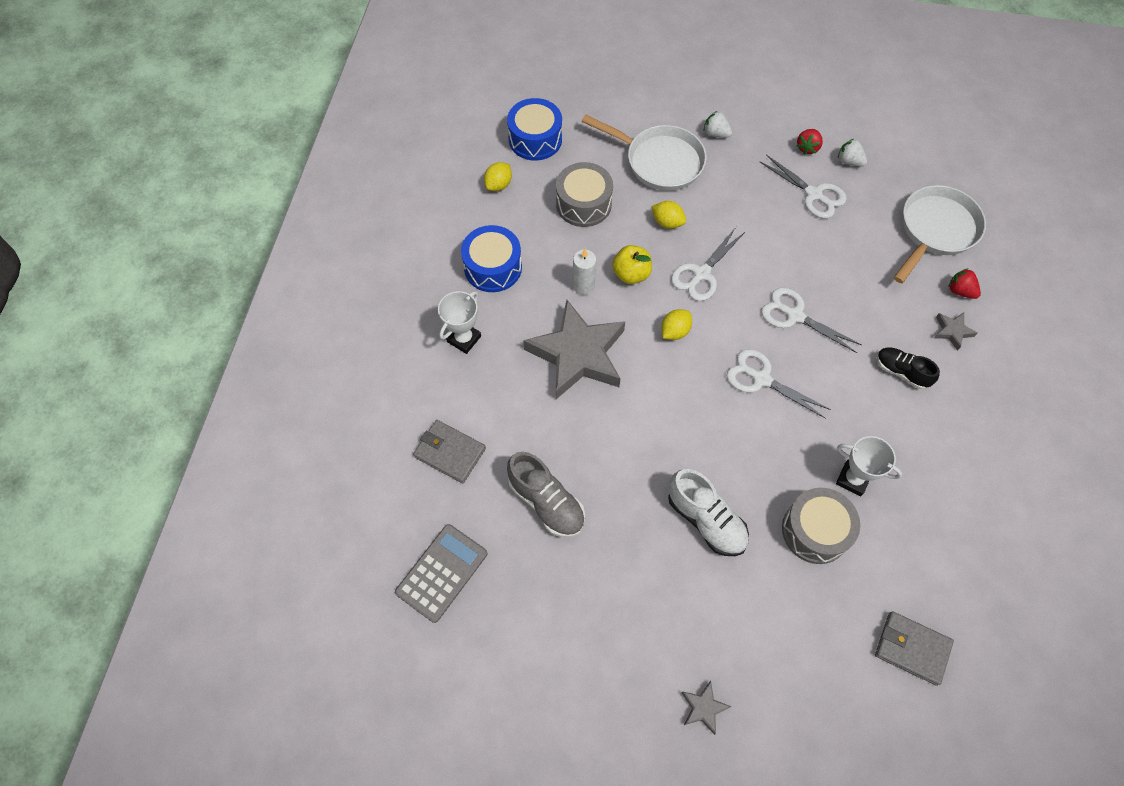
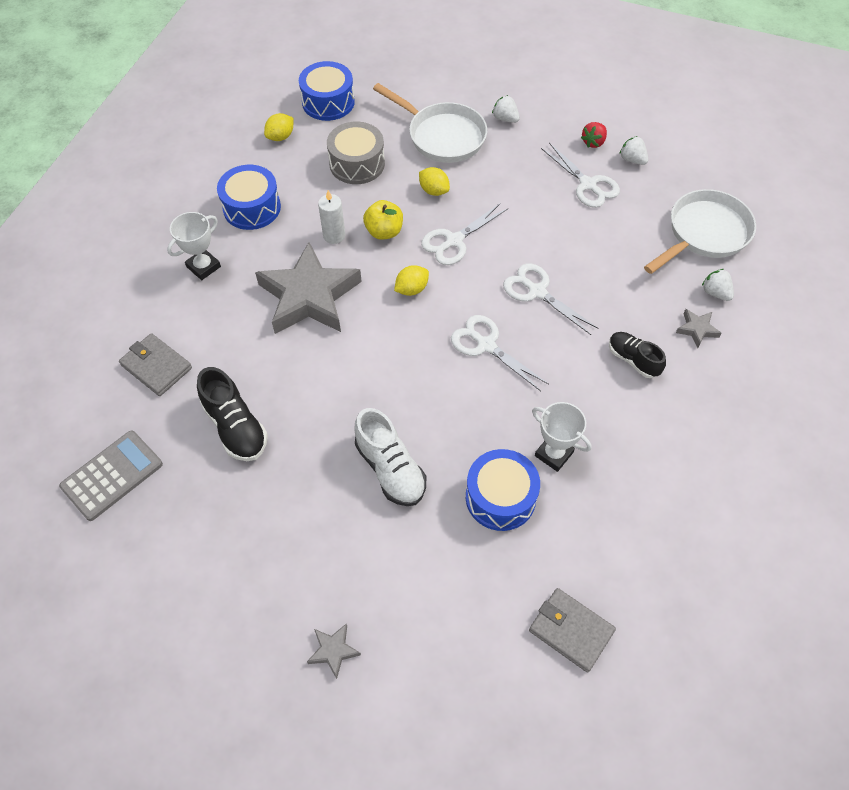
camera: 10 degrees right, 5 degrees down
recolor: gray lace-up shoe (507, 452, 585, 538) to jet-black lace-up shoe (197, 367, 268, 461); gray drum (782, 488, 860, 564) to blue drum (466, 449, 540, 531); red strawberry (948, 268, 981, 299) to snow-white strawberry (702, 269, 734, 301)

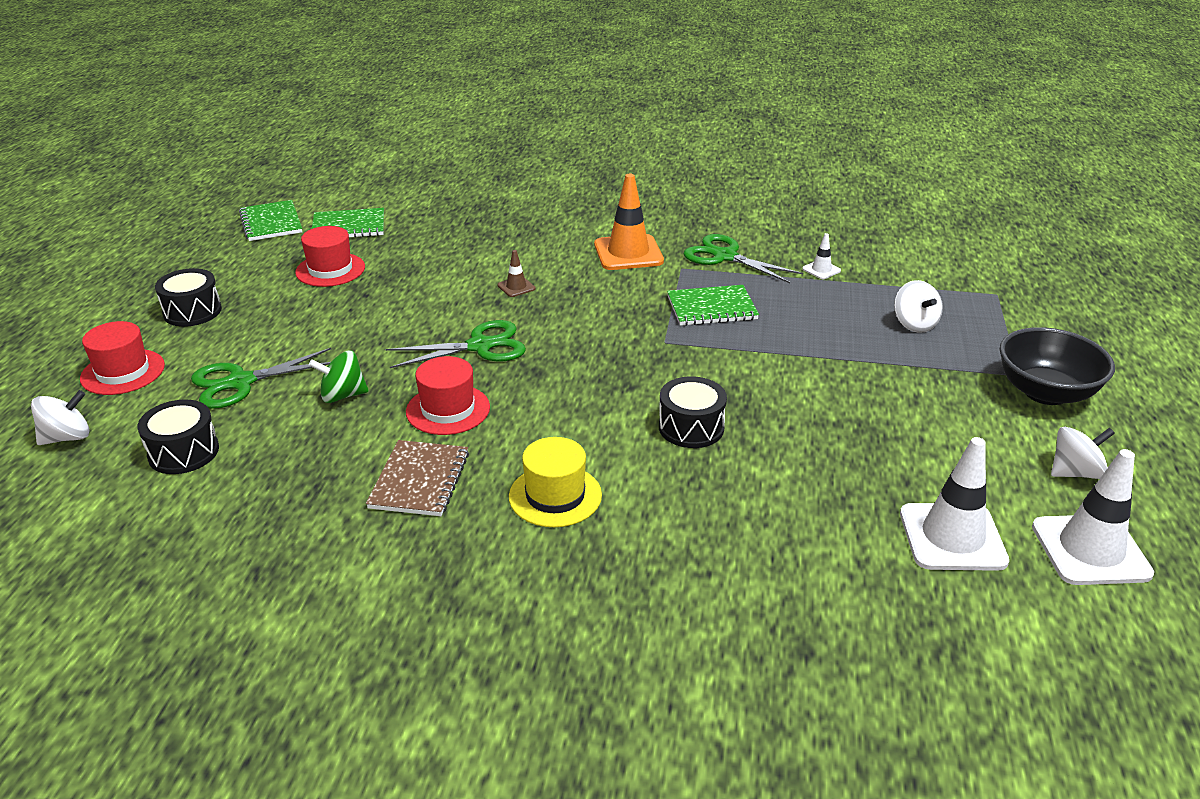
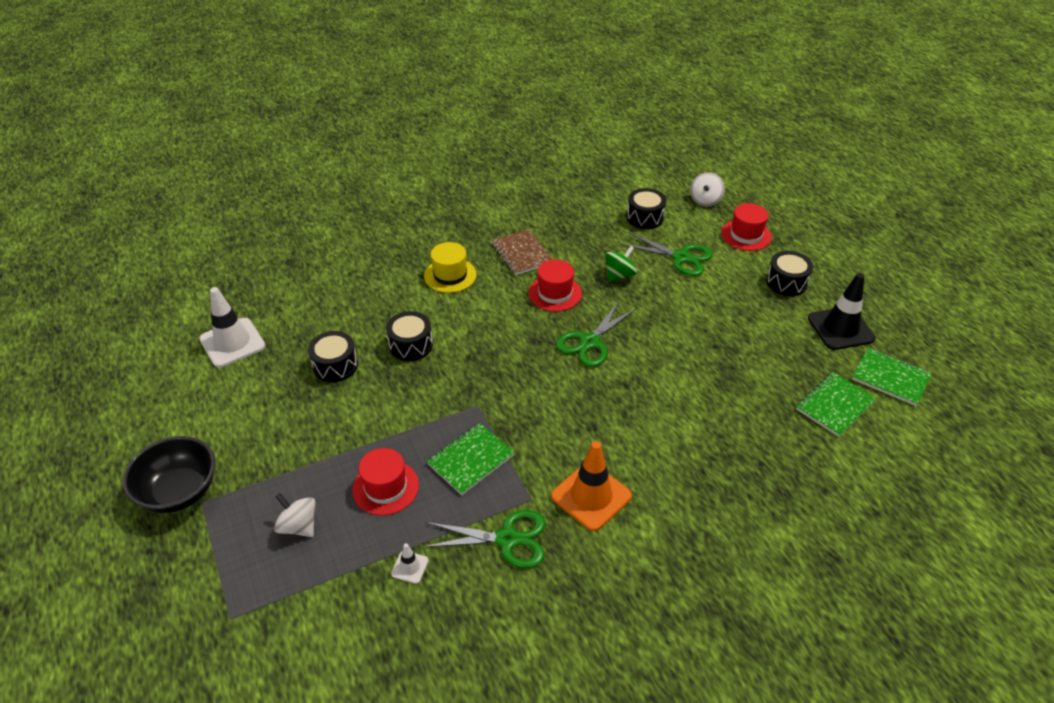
camera: 145 degrees right, 10 degrees up
delete: dark brown traffic cone (497, 250, 536, 297); snow-white traffic cone (1032, 449, 1154, 585); snow-white whirligig (1051, 427, 1115, 479)
insert: jet-black drum (308, 331, 358, 382); jet-black traffic cone (808, 273, 875, 350)
move: red tall hat (295, 226, 365, 287) to (352, 448, 419, 515)
rotate: leaf-green scissors (191, 348, 331, 409) = (621, 232, 713, 276) 90 degrees clockwise

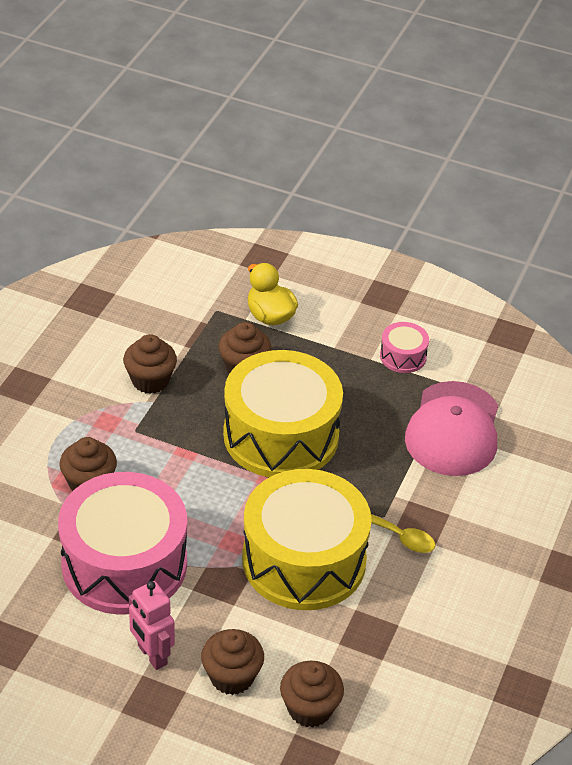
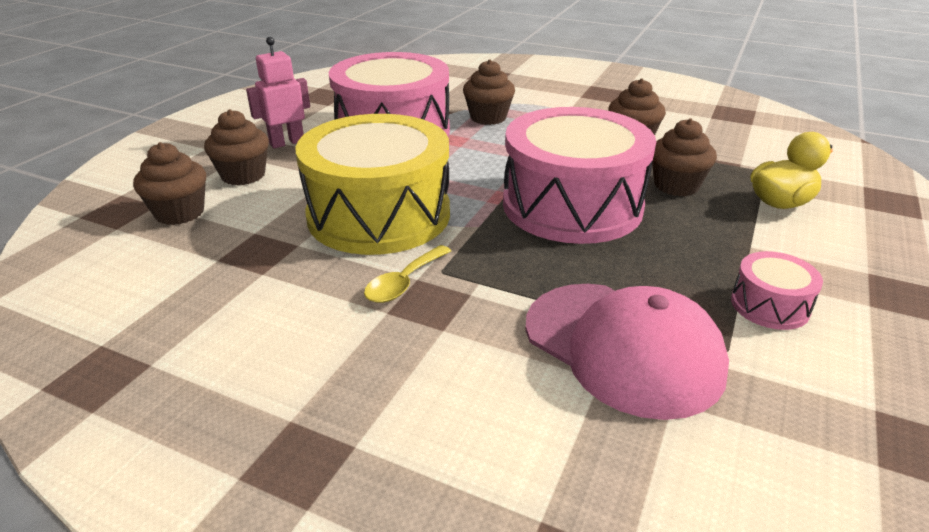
camera: 95 degrees right, 10 degrees down
recolor: bright yellow drum (223, 350, 343, 477) to rose-pink drum (503, 107, 656, 244)
rotate: rose-pink peaked cap (405, 381, 498, 476) = (525, 284, 729, 420) 150 degrees counterclockwise

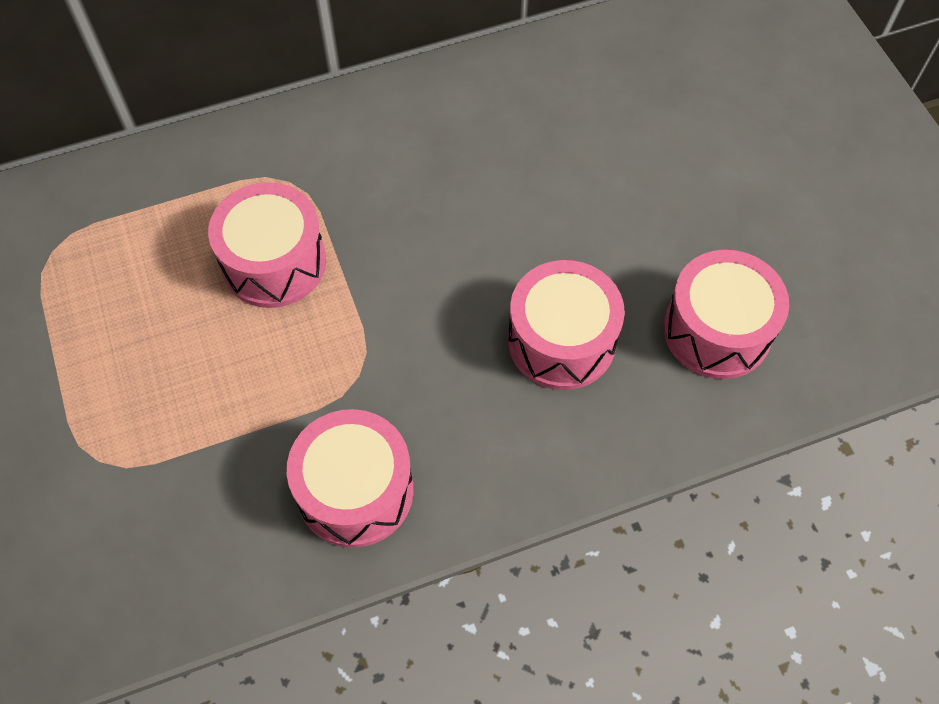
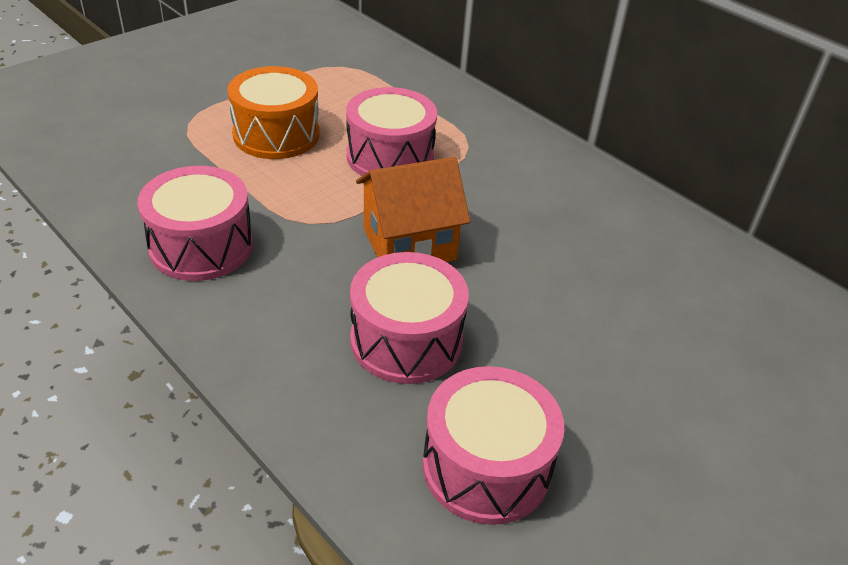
camera: 65 degrees right, 20 degrees down
insert: bright orange drum (227, 66, 319, 159); bright orange cottage (356, 157, 470, 262)

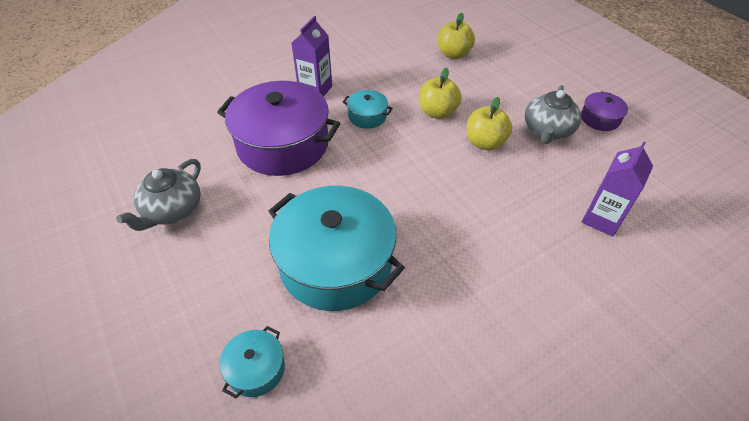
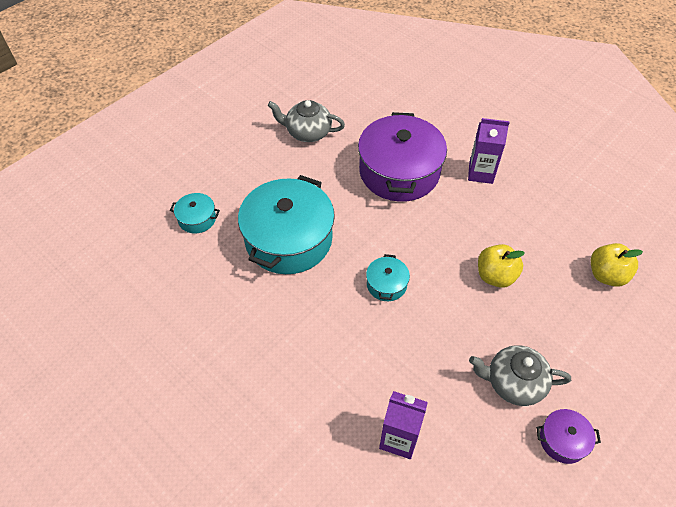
camera: 75 degrees right, 5 degrees up
delete: bright yellow toy apple (467, 97, 512, 150)
move: aqua stockpot (343, 90, 393, 129) to (366, 254, 410, 301)

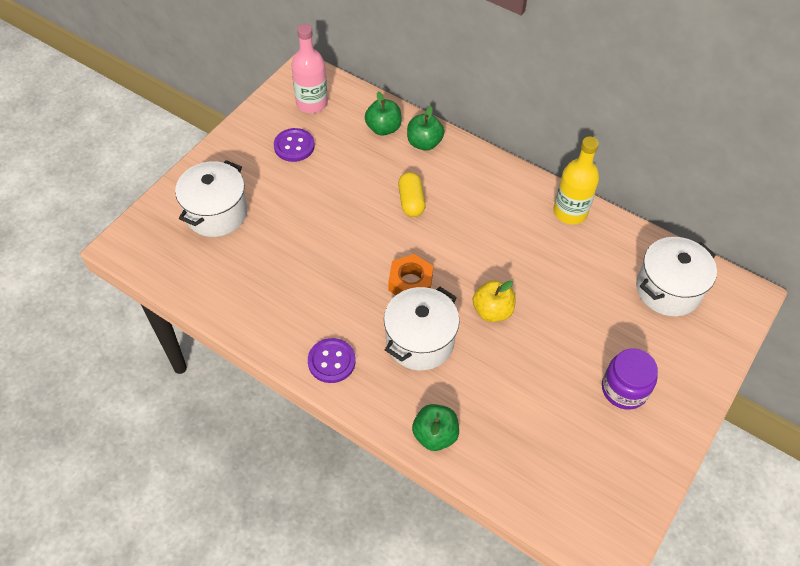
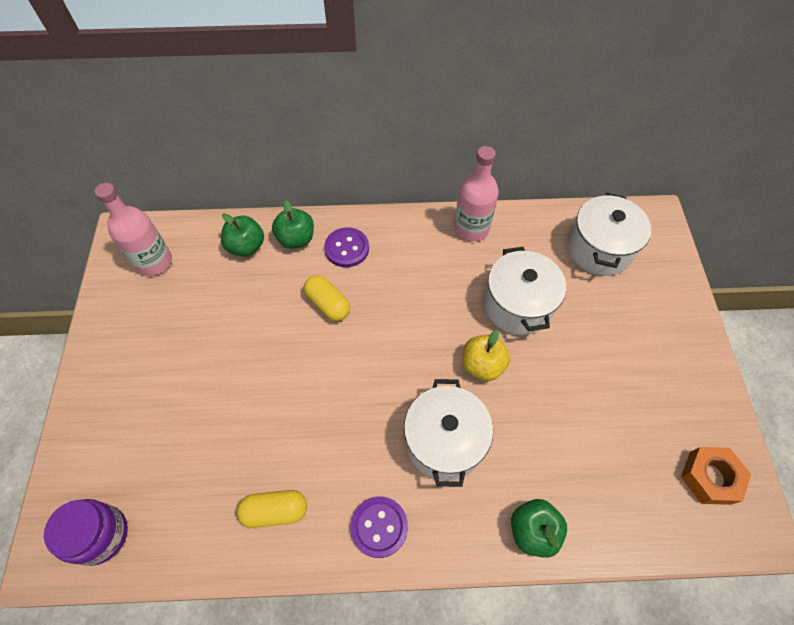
camera: 35 degrees left, 5 degrees up
insert: bright yellow pill shape (237, 490, 307, 528)
move: purple preserve jar (602, 348, 658, 410) to (44, 499, 128, 566); purple button (274, 128, 315, 162) to (324, 227, 369, 267); snow-white stockpot (175, 160, 248, 237) to (484, 247, 566, 335); bright orange hex nut (389, 254, 433, 295) to (681, 447, 751, 505)
recolor: bright yellow flask (553, 136, 599, 224) to rose-pink flask (454, 146, 499, 242)

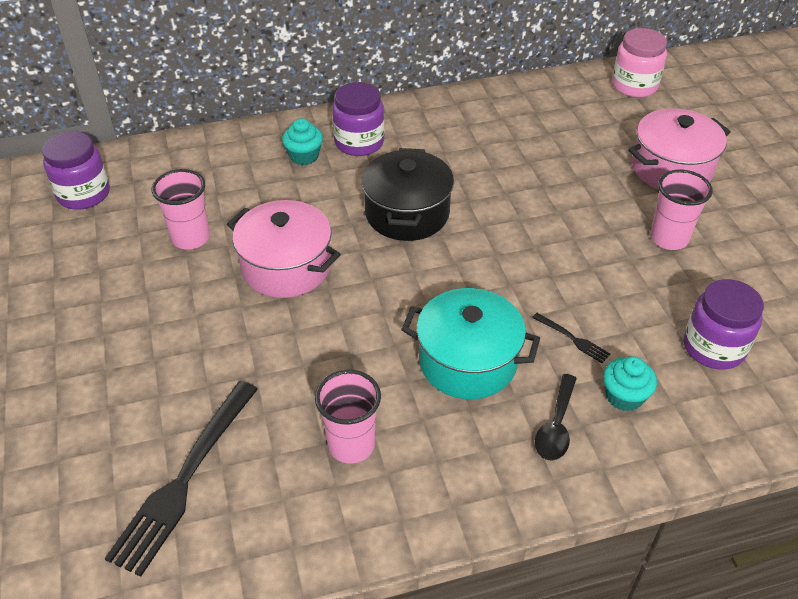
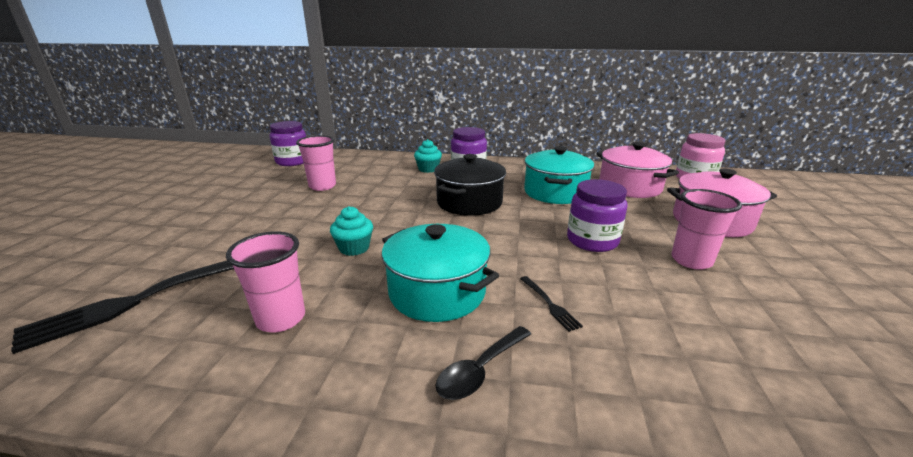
camera: 25 degrees right, 20 degrees down
insert: aqua stockpot (524, 146, 594, 204)
move: aqua muffin (603, 356, 657, 411) to (330, 206, 373, 256); purple preserve jar (684, 279, 764, 370) to (567, 179, 628, 252); rose-pink stockpot (227, 200, 341, 298) to (597, 142, 679, 198)

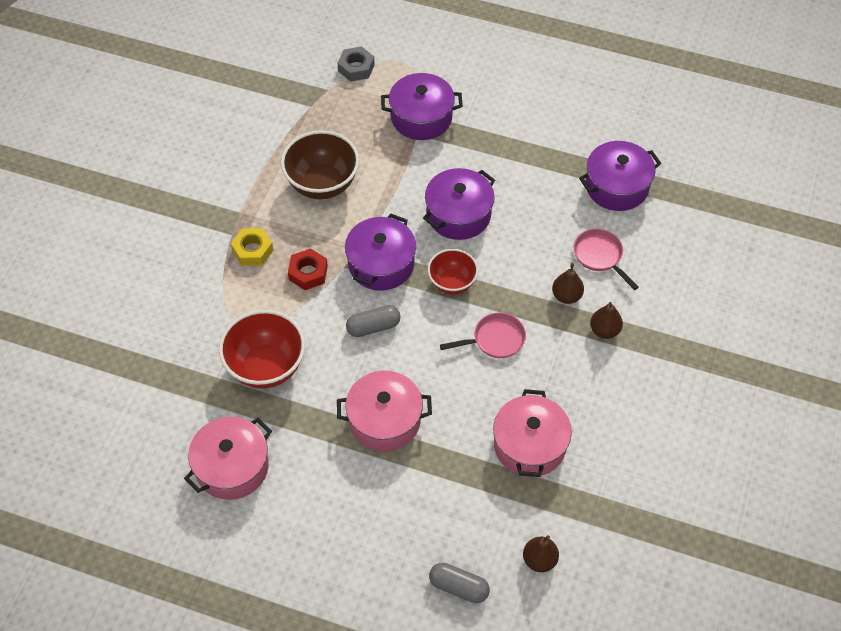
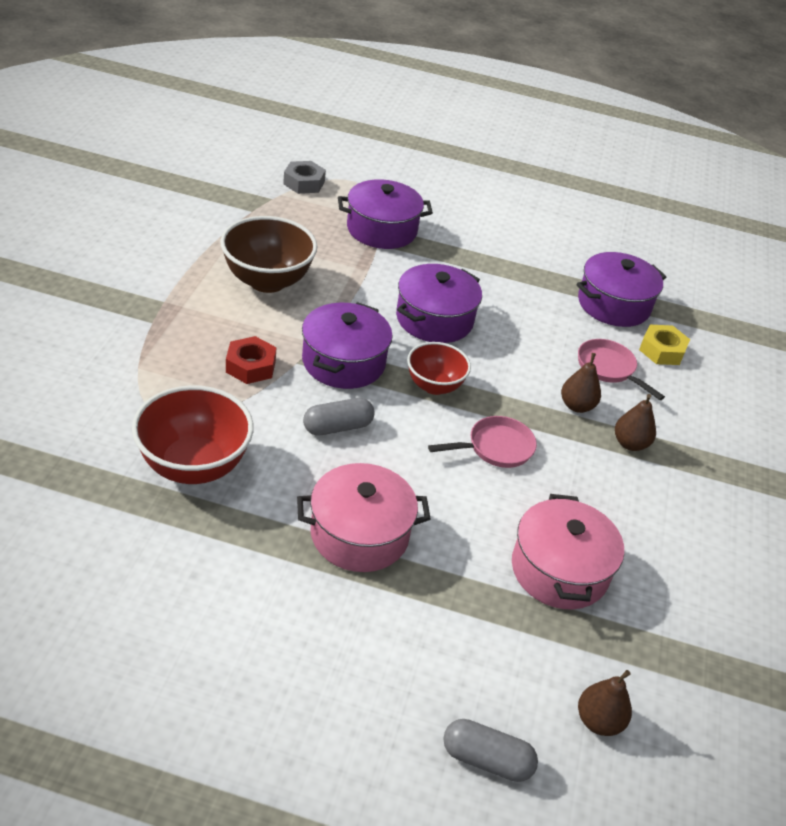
camera: 10 degrees left, 15 degrees down
delete: rose-pink stockpot (184, 417, 272, 500)
move: bright yellow hex nut (231, 228, 273, 266) to (639, 325, 690, 365)

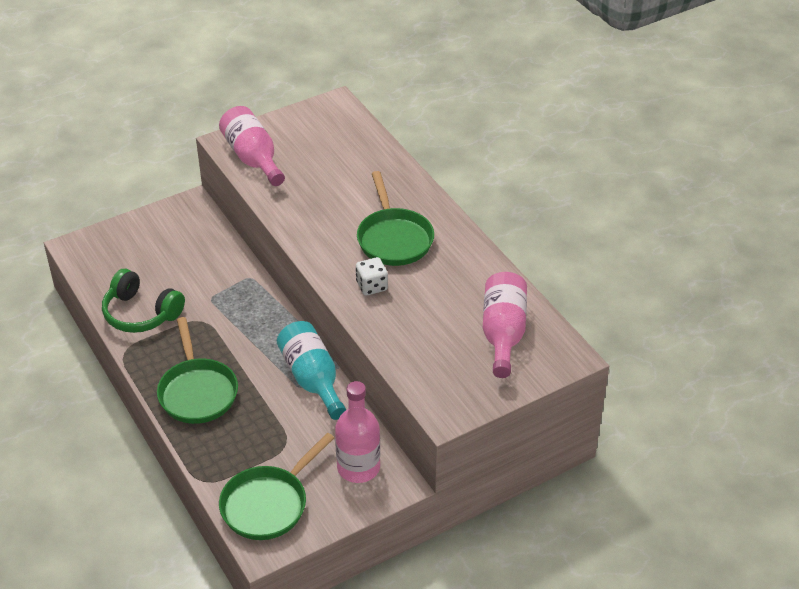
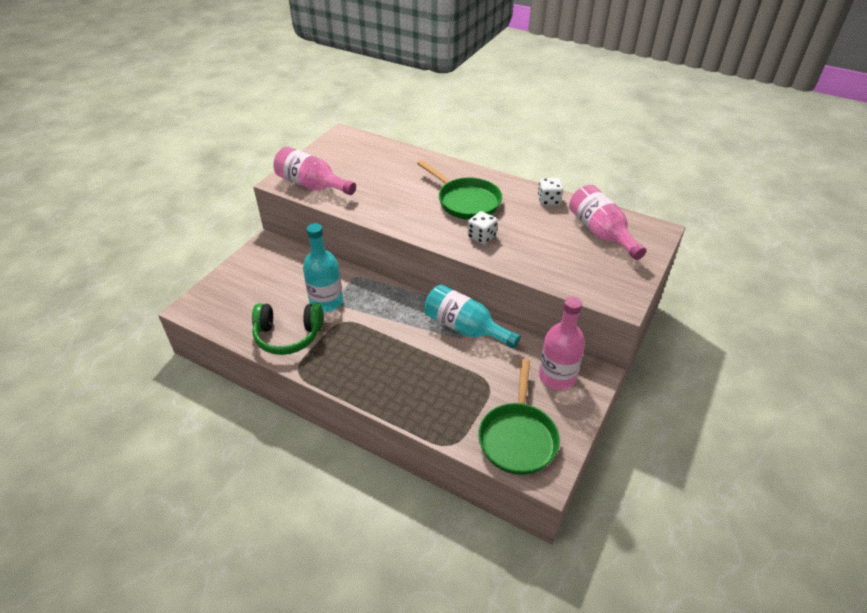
camera: 30 degrees left, 0 degrees up
delete: leaf-green pan (157, 317, 238, 424)
insert: aqua flask (303, 223, 343, 312); snow-white die (538, 178, 563, 206)

